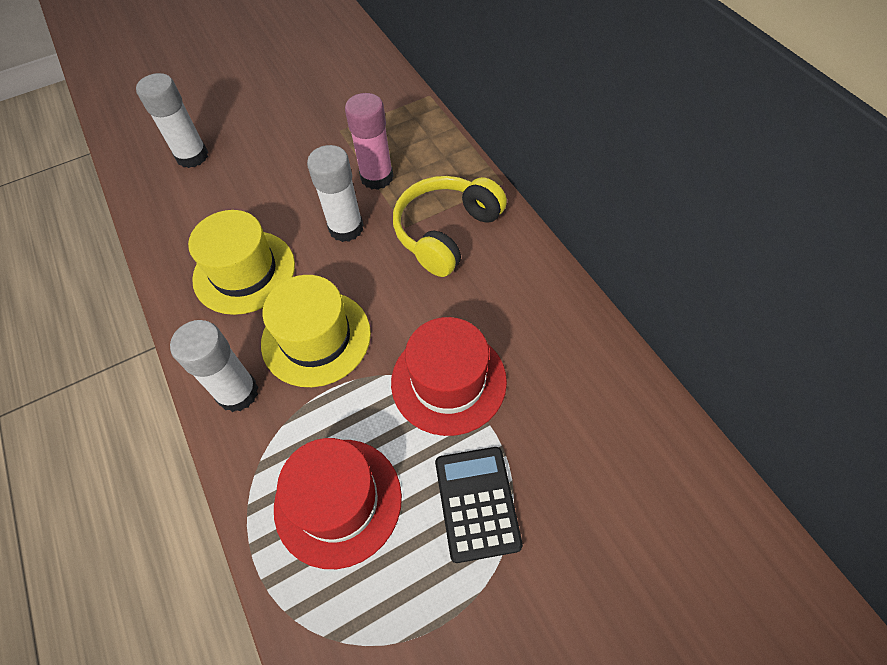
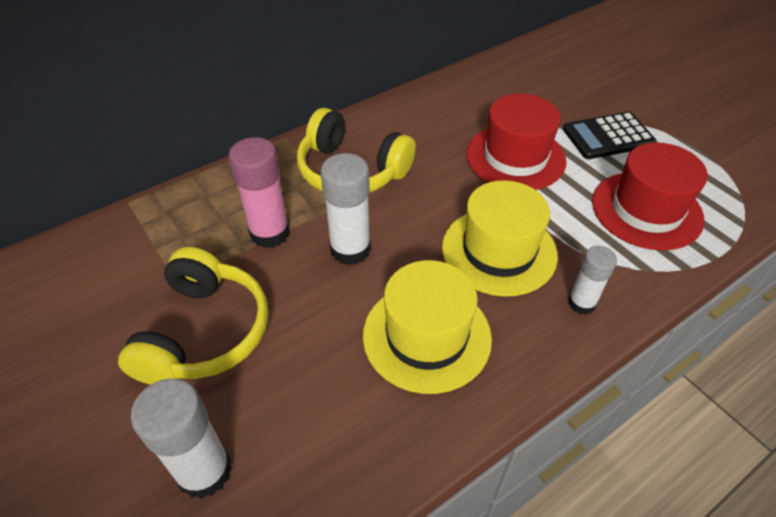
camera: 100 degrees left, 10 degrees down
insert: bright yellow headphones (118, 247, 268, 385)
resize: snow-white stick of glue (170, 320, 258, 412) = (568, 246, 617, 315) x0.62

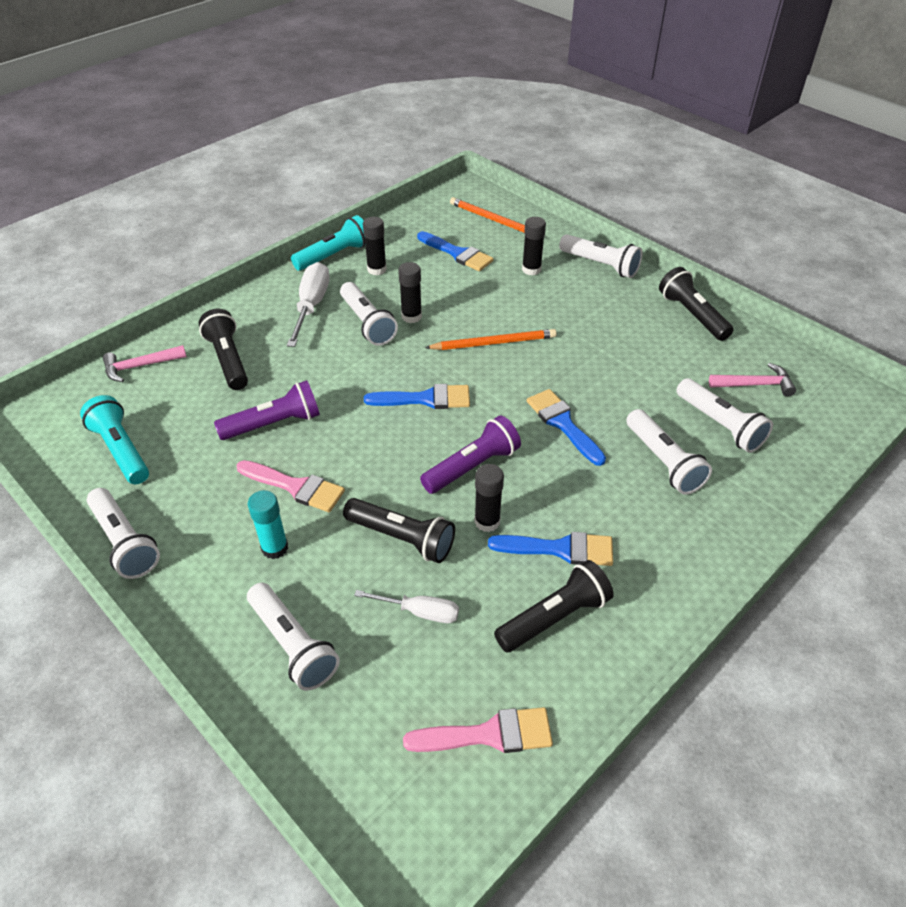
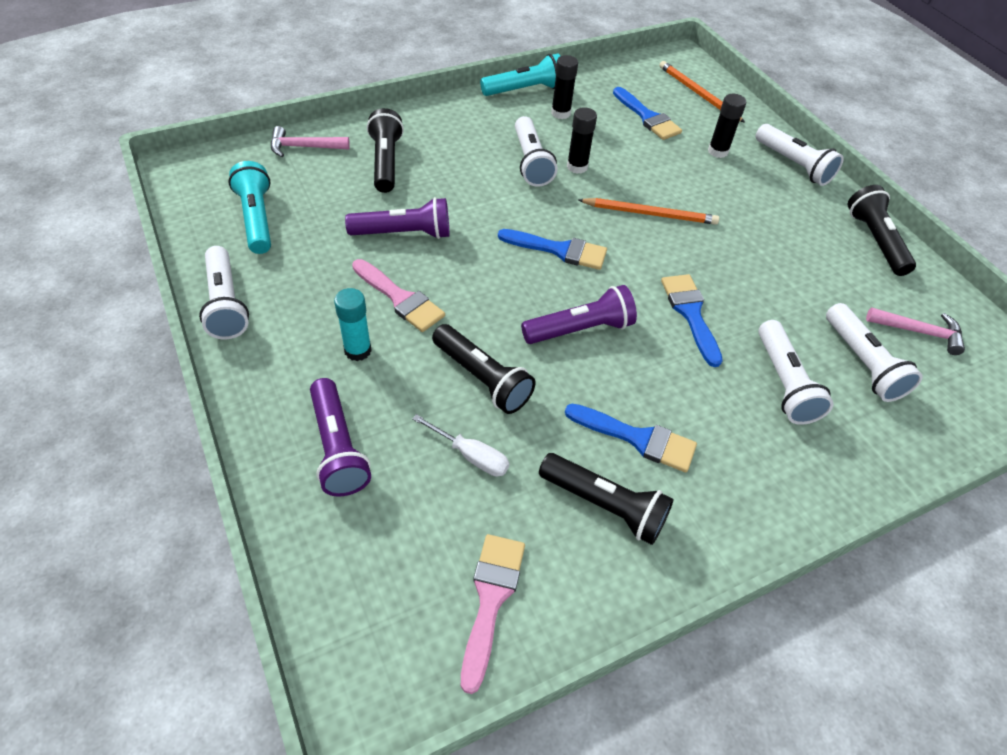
camera: 15 degrees right, 5 degrees up
delete: snow-white screwdriver (287, 262, 330, 347); jet-black stick of glue (474, 464, 504, 532)
recolor: snow-white pocket torch (247, 583, 340, 691) to purple pocket torch (310, 378, 371, 497)
rotate: rose-pink paintbrush (403, 707, 553, 753) = (461, 534, 525, 694) 90 degrees counterclockwise; jet-black pocket torch (494, 560, 614, 652) = (539, 453, 674, 545) 45 degrees clockwise

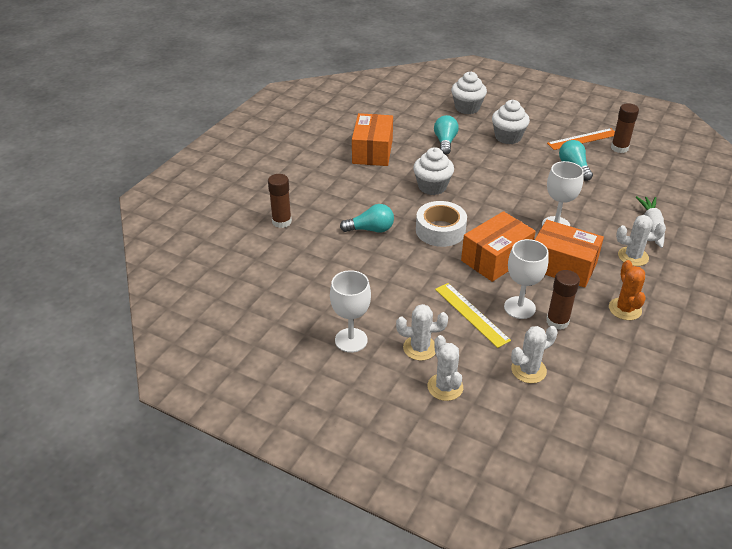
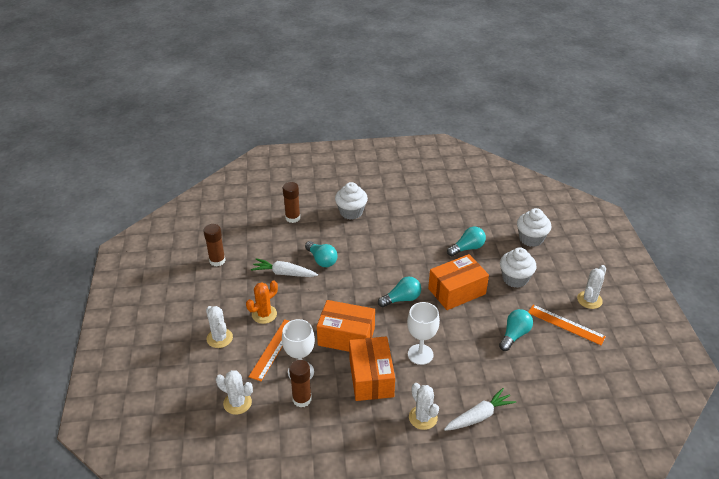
camera: 55 degrees right, 0 degrees up
delete: snow-white wine glass (330, 270, 371, 353); snow-white roll of tape (416, 201, 467, 247)
insert: snow-white root vegetable (251, 258, 318, 277); aqua lightbulb (378, 277, 421, 307)
move: dark brown stick of glue (611, 103, 639, 153) to (204, 224, 226, 266); bright orange cactus (609, 260, 646, 320) to (246, 280, 278, 324); snow-white muffin (413, 147, 454, 195) to (335, 182, 368, 220); bright orange box (352, 113, 393, 166) to (428, 254, 489, 310); snow-white cactus (427, 335, 463, 401) to (577, 265, 606, 309)
recolor: bright yellow measuring stick (435, 283, 511, 348) to bright orange measuring stick (249, 319, 289, 381)

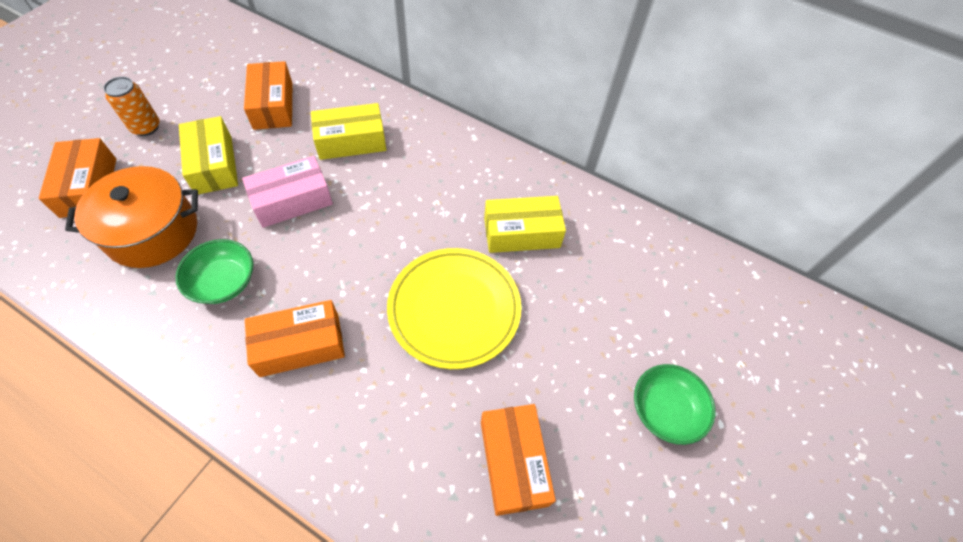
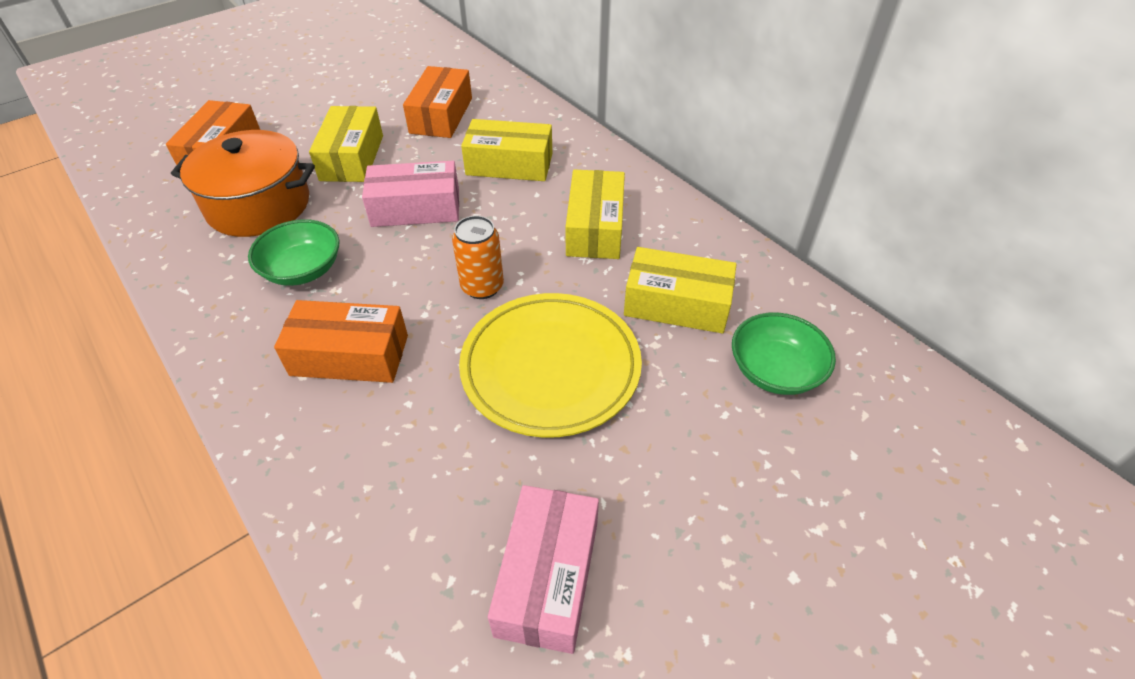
camera: 25 degrees right, 10 degrees down
insert: bright yellow box (566, 169, 625, 259)
move: bright orange can (103, 77, 160, 136) to (452, 216, 504, 299); leaf-green serving bowl (634, 364, 716, 445) to (732, 312, 836, 395)
recolor: bright orange box (481, 404, 556, 516) to rose-pink box (488, 485, 599, 654)

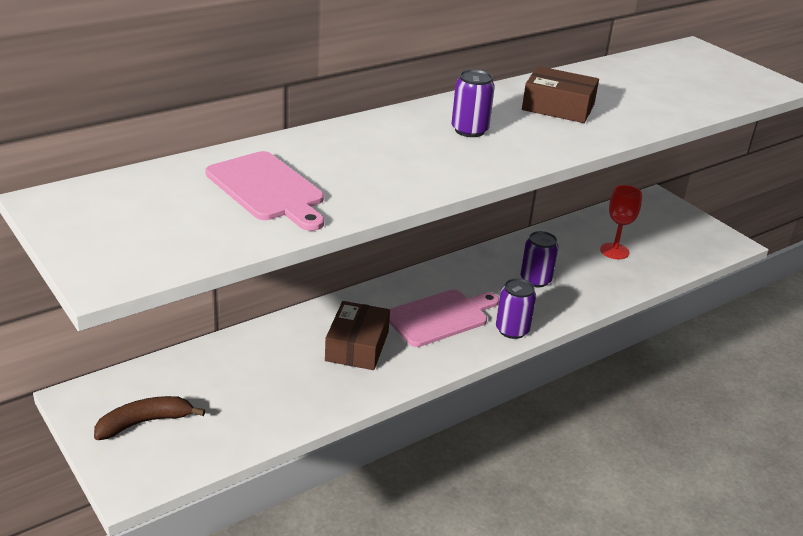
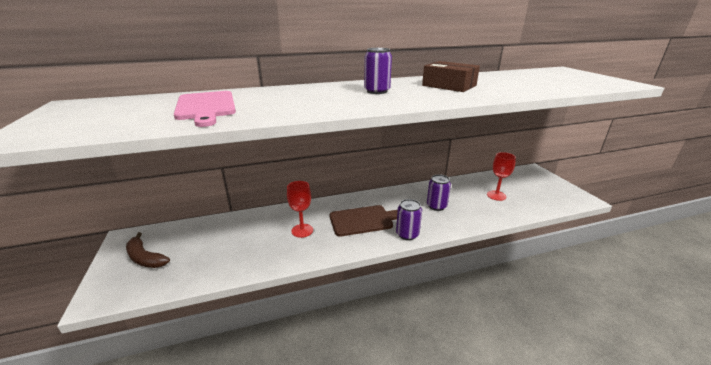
camera: 20 degrees right, 5 degrees down
replace: dark brown box (325, 301, 390, 370) to red wine glass (287, 181, 313, 238)
recolor: rose-pink bread board (389, 290, 499, 347) to dark brown bread board (330, 205, 398, 237)
rotate: dark brown toy banana (94, 396, 205, 440) = (126, 232, 170, 268) 135 degrees counterclockwise

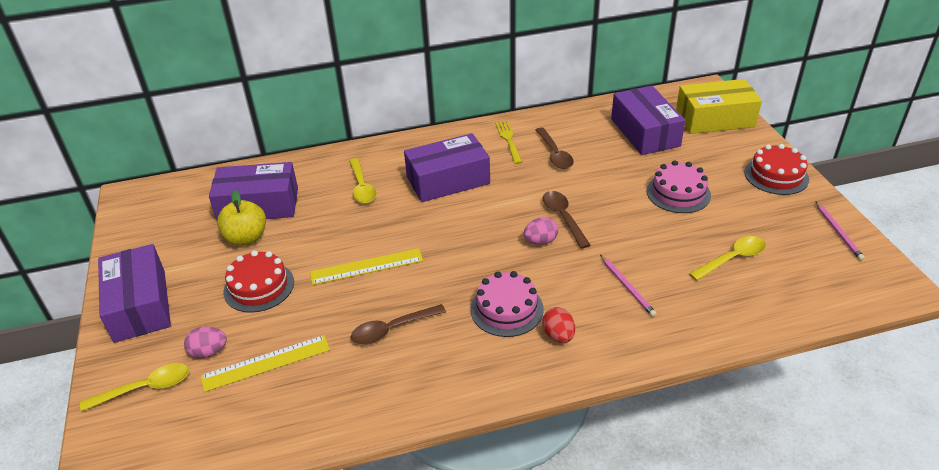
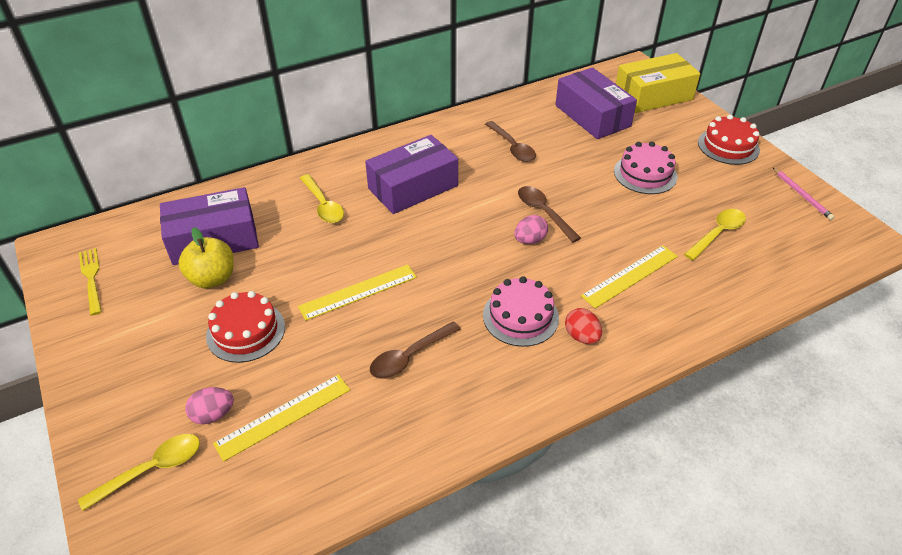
camera: 15 degrees left, 5 degrees up
delete: purple box (98, 244, 171, 343)
move: bright yellow fork (495, 121, 522, 164) to (79, 248, 102, 316)
replace: rose-pink pencil (600, 255, 657, 317) to bright yellow measuring stick (581, 246, 678, 309)

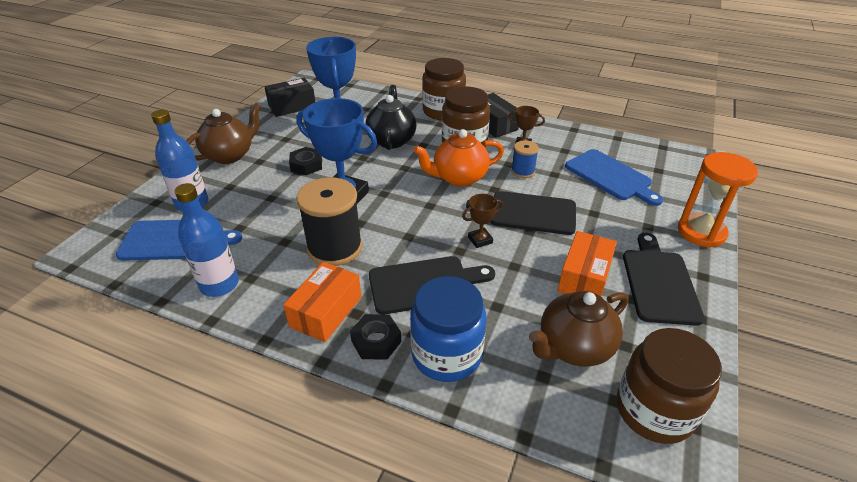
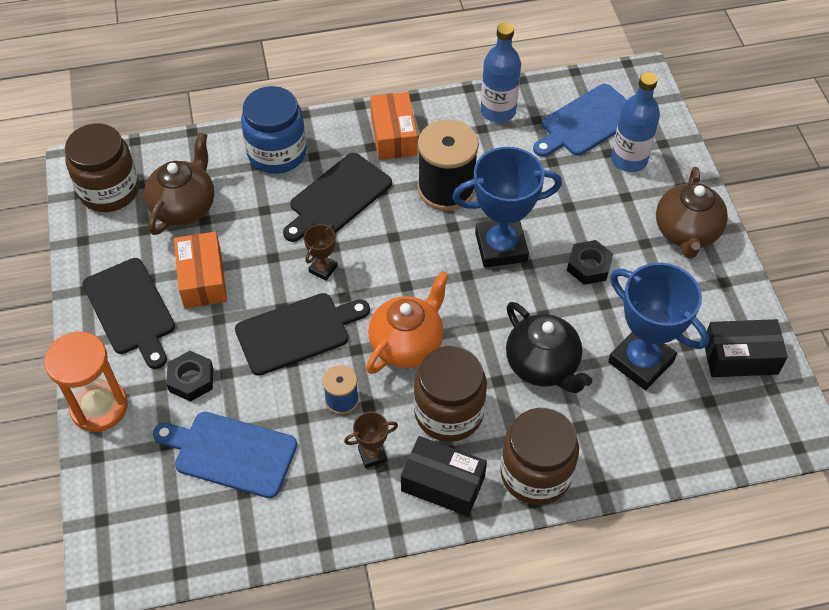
camera: 145 degrees right, 15 degrees up
move: jet-black hex nut (350, 314, 401, 360) to (166, 351, 213, 402)
rotate: jet-black box (264, 78, 315, 117) = (705, 319, 788, 377) 60 degrees clockwise

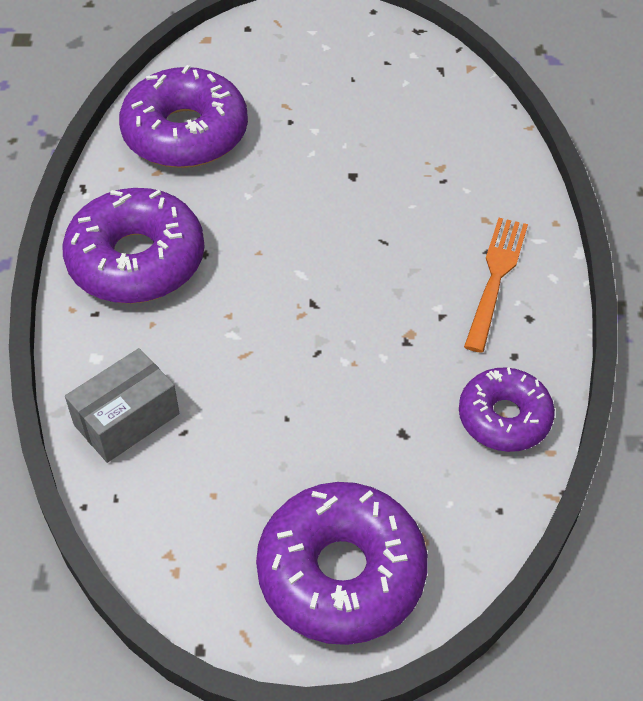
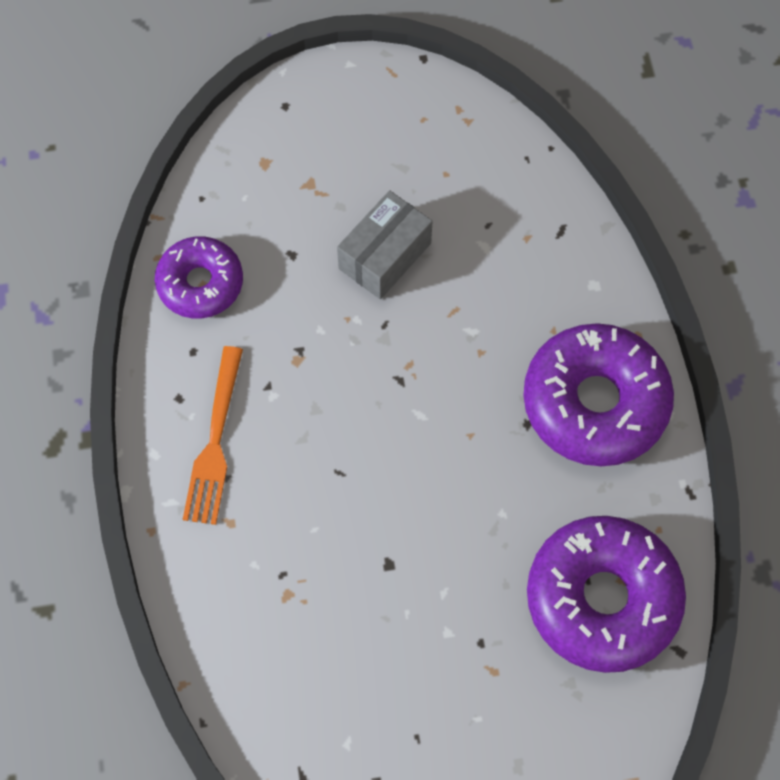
camera: 170 degrees right, 15 degrees up
delete: purple doughnut (256, 482, 428, 645)
move: gray box (65, 348, 179, 463) to (337, 190, 432, 299)

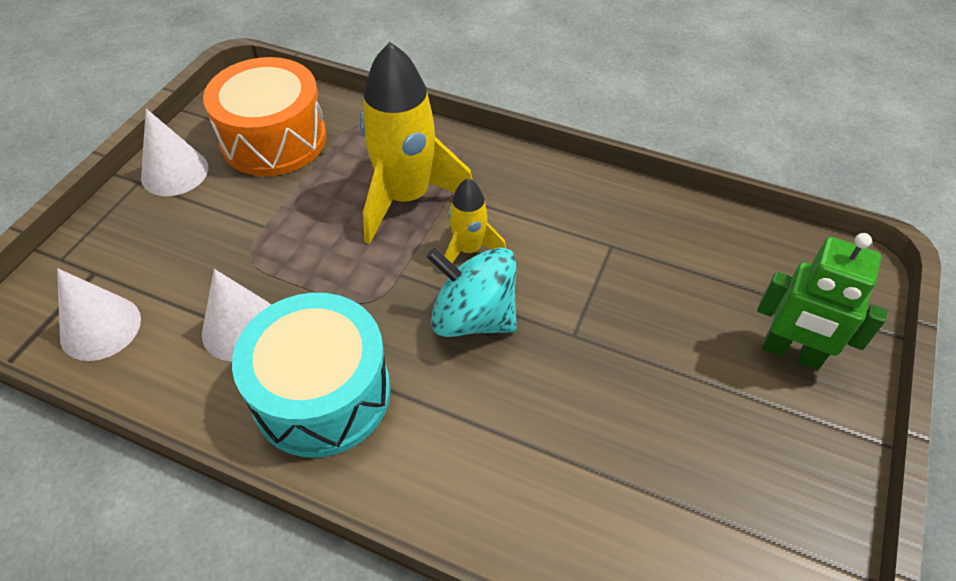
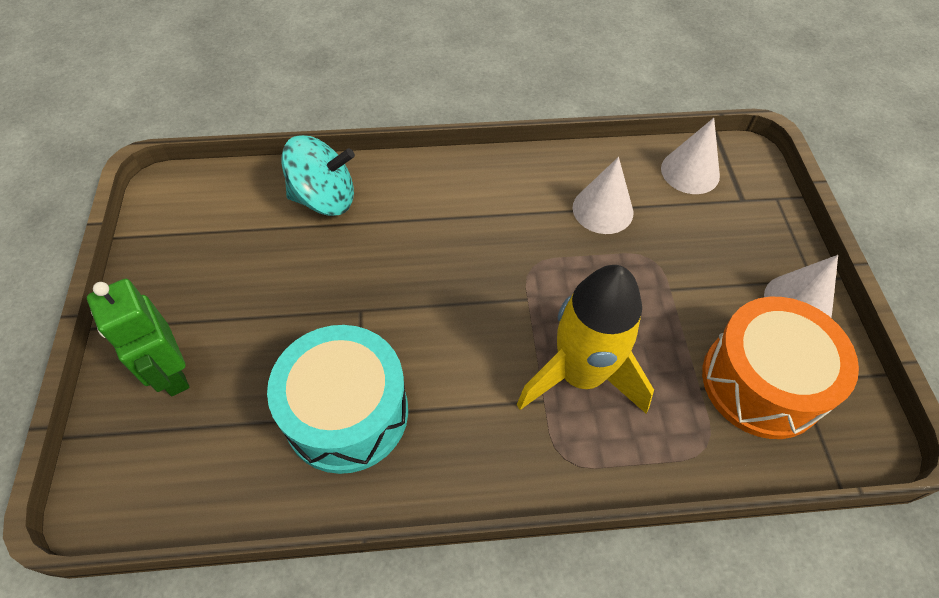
camera: 150 degrees right, 5 degrees up
delete: bright yellow rocket (444, 178, 506, 263)
move: aqua drum (232, 293, 391, 458) to (267, 325, 408, 474); aqua whirligig (426, 247, 517, 337) to (281, 135, 355, 216)
rotate: leaf-green robot (757, 233, 888, 370) = (87, 279, 189, 397) 120 degrees counterclockwise

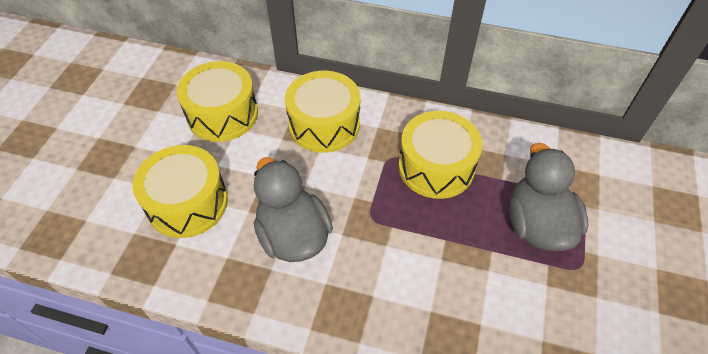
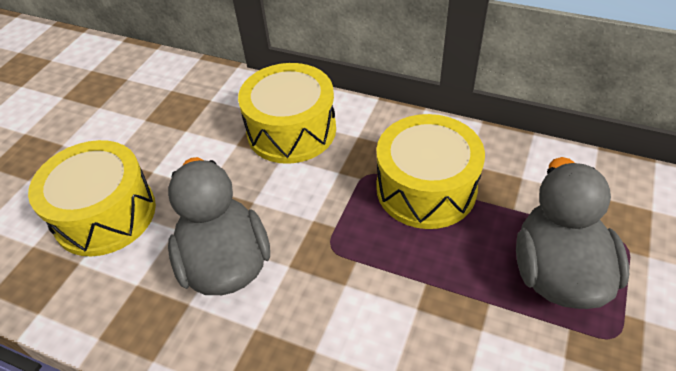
camera: 10 degrees right, 5 degrees down
delete: bright yellow drum (177, 61, 258, 142)

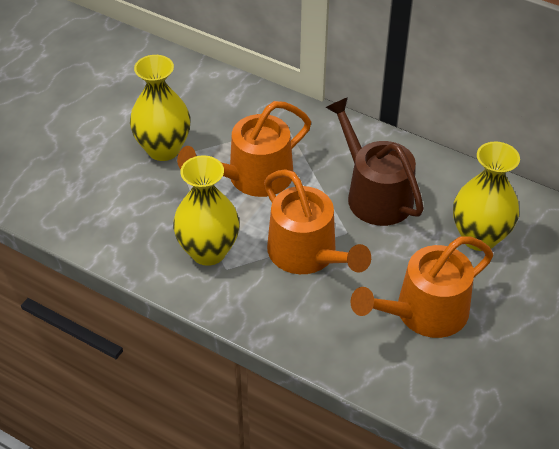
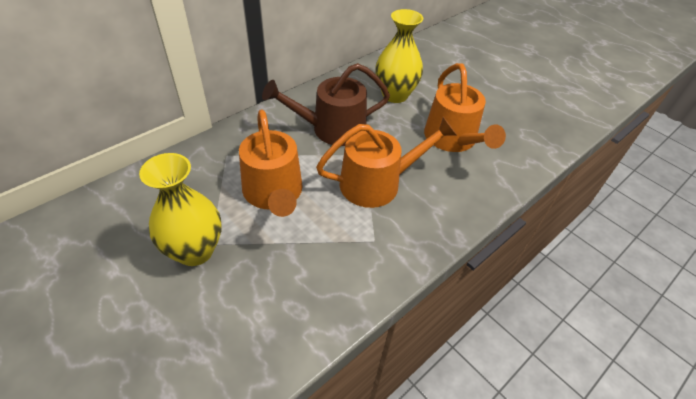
camera: 75 degrees left, 0 degrees up
delete: bright yellow vase (173, 155, 240, 266)

